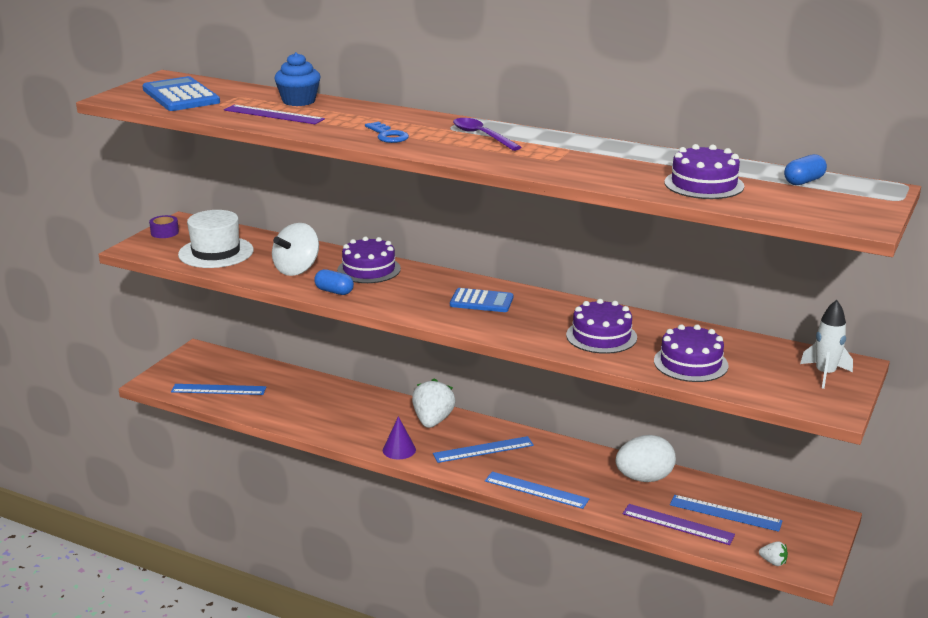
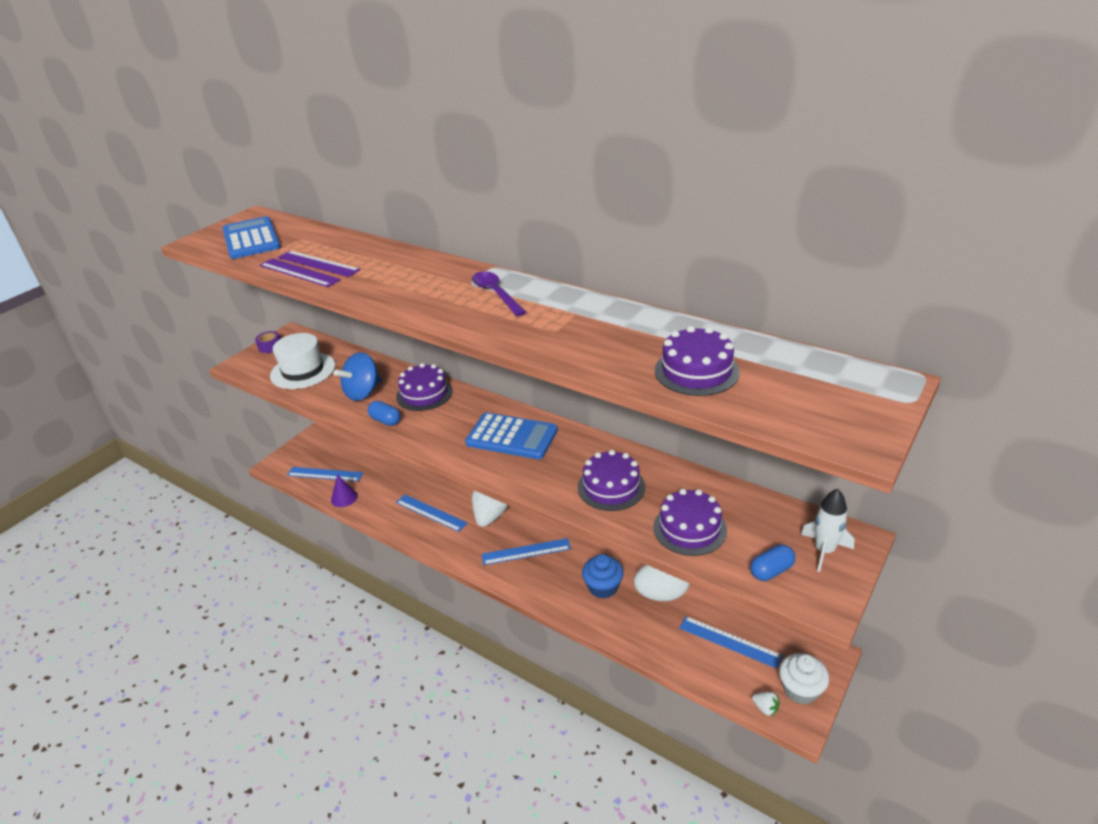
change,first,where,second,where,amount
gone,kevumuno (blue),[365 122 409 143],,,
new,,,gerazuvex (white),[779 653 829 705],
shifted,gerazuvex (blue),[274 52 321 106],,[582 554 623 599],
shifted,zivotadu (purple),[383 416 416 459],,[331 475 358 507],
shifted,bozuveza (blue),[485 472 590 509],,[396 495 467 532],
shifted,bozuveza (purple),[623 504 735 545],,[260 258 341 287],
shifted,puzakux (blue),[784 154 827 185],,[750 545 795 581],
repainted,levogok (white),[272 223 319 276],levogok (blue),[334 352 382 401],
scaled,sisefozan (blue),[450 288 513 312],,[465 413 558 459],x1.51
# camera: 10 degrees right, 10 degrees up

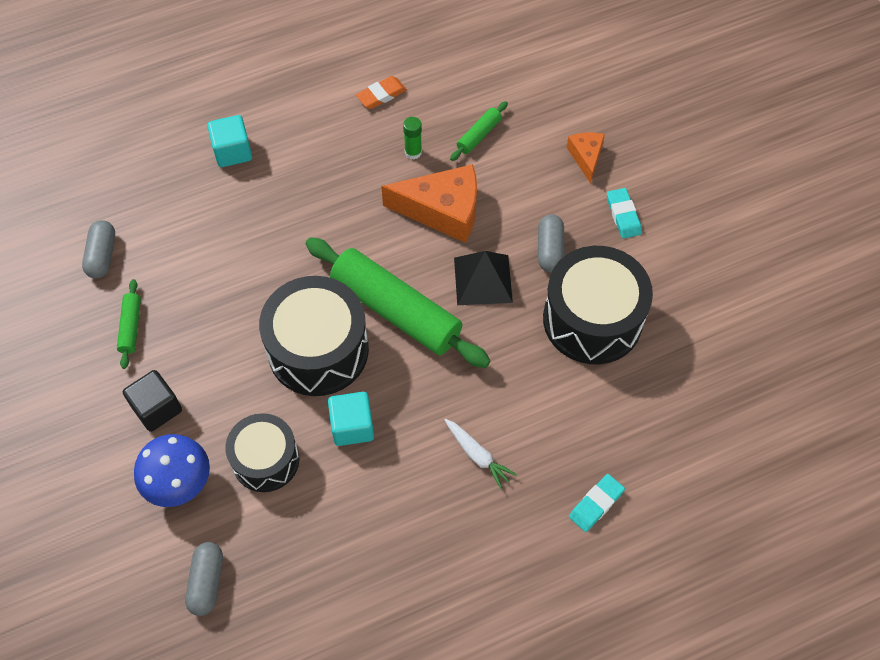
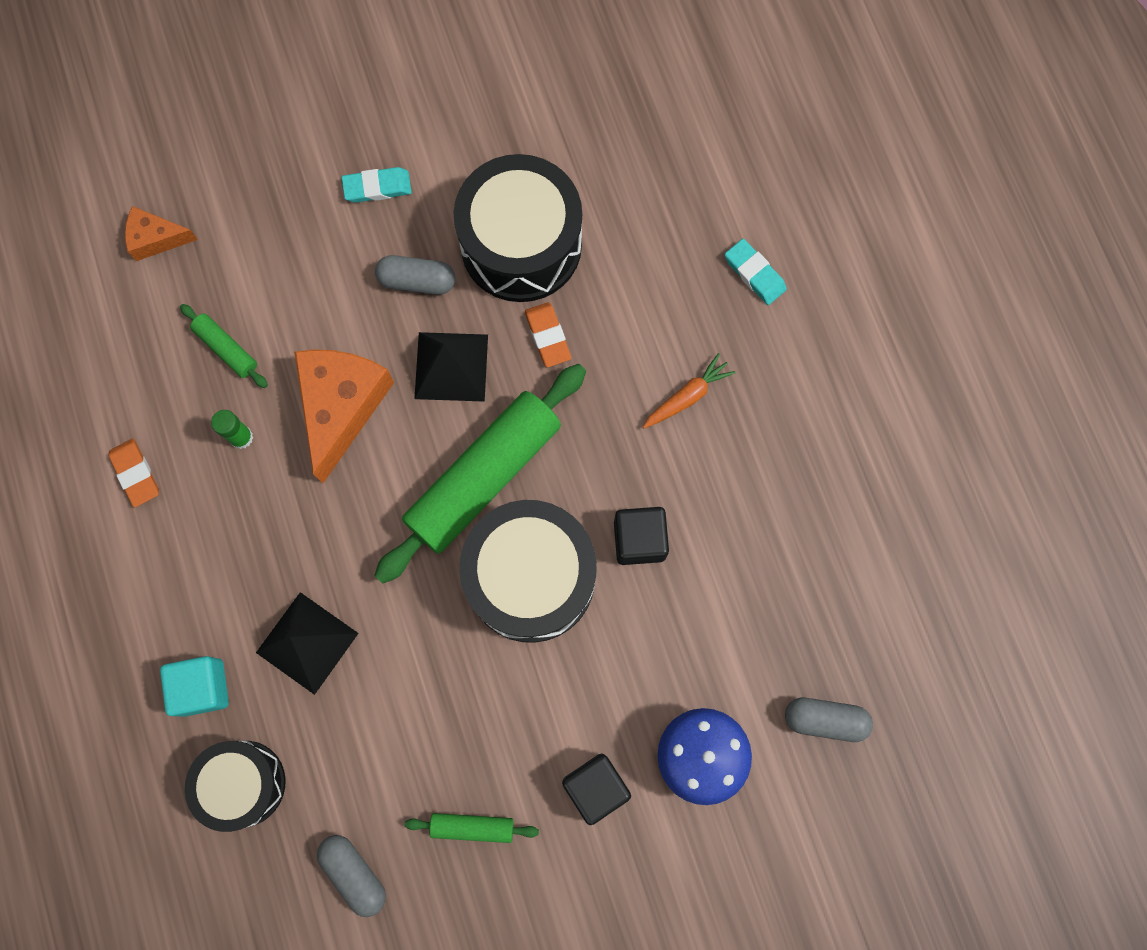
change,first,where,second,where,amount
new,,,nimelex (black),[256 592 359 695],
new,,,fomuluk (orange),[525 302 571 367],
shifted,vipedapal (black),[225 413 299 492],,[185 741 286 832],
shifted,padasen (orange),[567 132 605 184],,[125 206 198 261],
repainted,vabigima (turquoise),[328 392 374 446],vabigima (black),[614 507 669 565],
repainted,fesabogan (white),[445 419 517 489],fesabogan (orange),[643 353 736 428],
rotated,puzakux (grey),[82 220 115 279],,[317 835 386 917],45 degrees clockwise
# camera: 85 degrees left, 15 degrees up

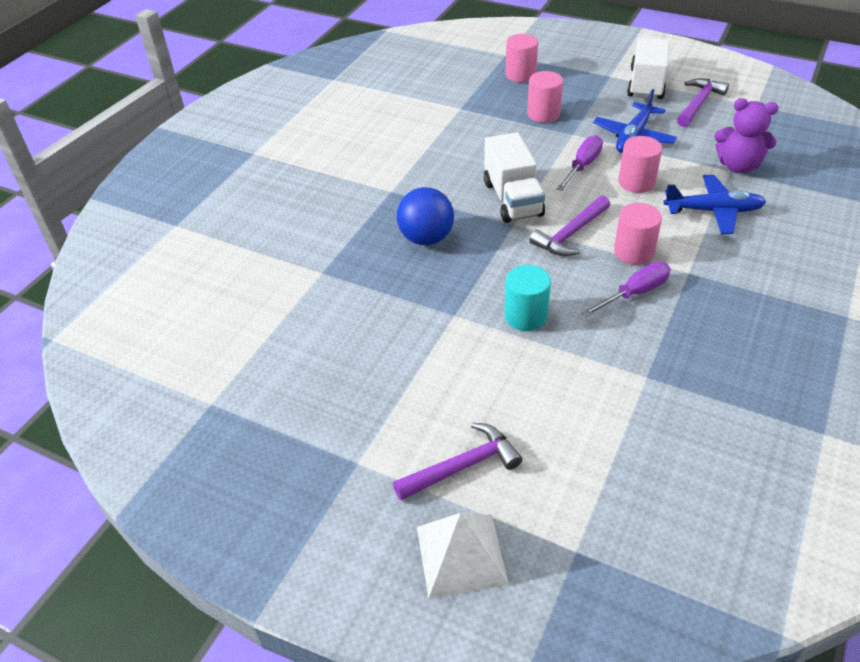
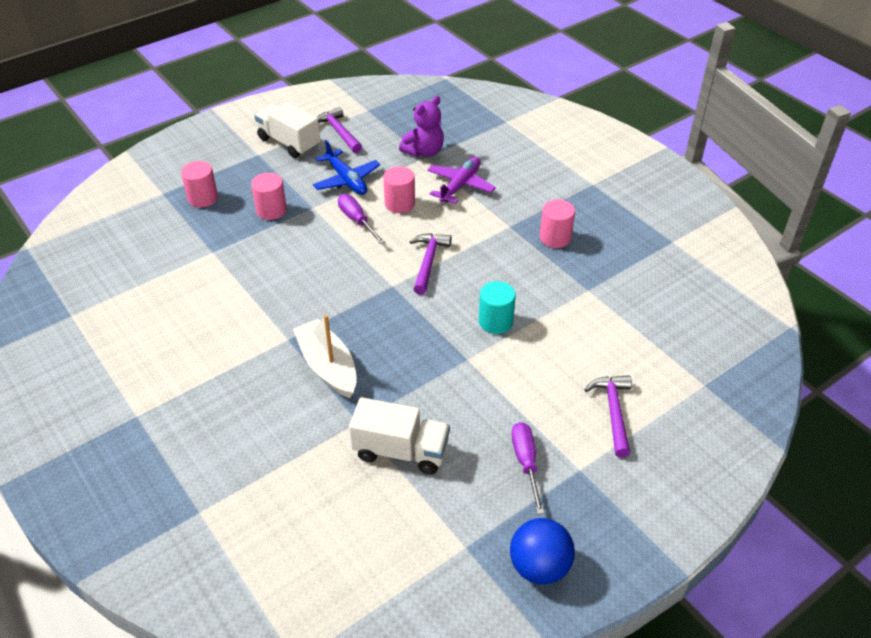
change,first,where,second,where,amount
gone,nimelex (white),[417 513 509 598],,,
new,,,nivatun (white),[293 315 357 398],
shifted,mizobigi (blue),[397 187 454 245],,[510 518 575 585],
shifted,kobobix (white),[484 132 545 223],,[349 397 450 474],
shifted,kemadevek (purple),[581 262 671 317],,[511 422 544 514],
shifted,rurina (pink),[614 203 662 265],,[540 199 575 248],
repainted,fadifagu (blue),[663 175 766 234],fadifagu (purple),[427 157 496 204],
rotated,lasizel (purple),[529 196 610 256],,[409 233 452 295],150 degrees counterclockwise
# camera: 65 degrees left, 0 degrees up

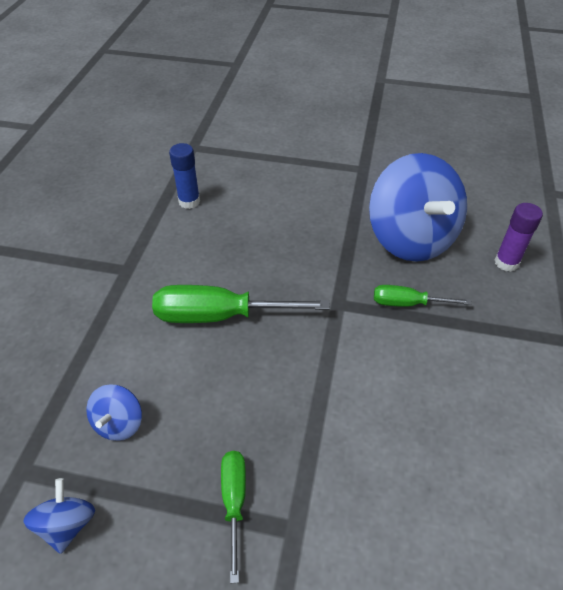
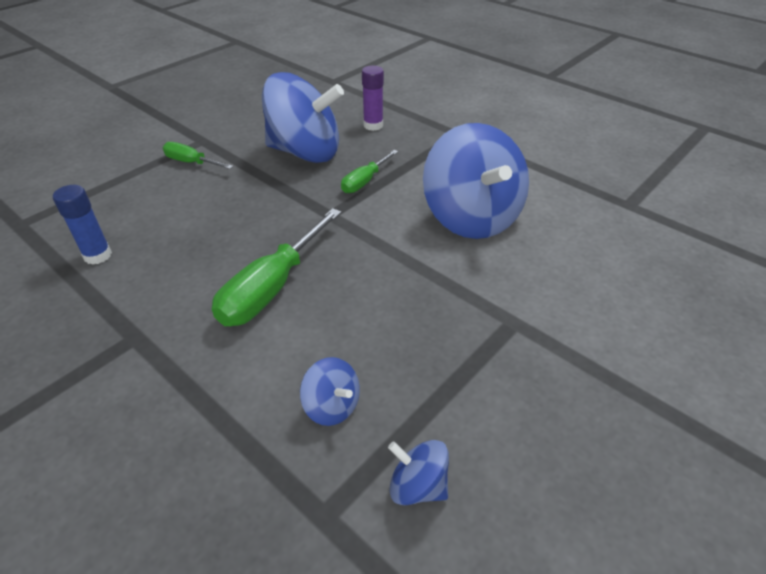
change,first,where,second,where,amount
new,,,levogok (blue),[423 123 529 239],
shifted,kemadevek (green),[221 451 246 583],,[163 142 233 169],
# camera: 60 degrees left, 5 degrees down

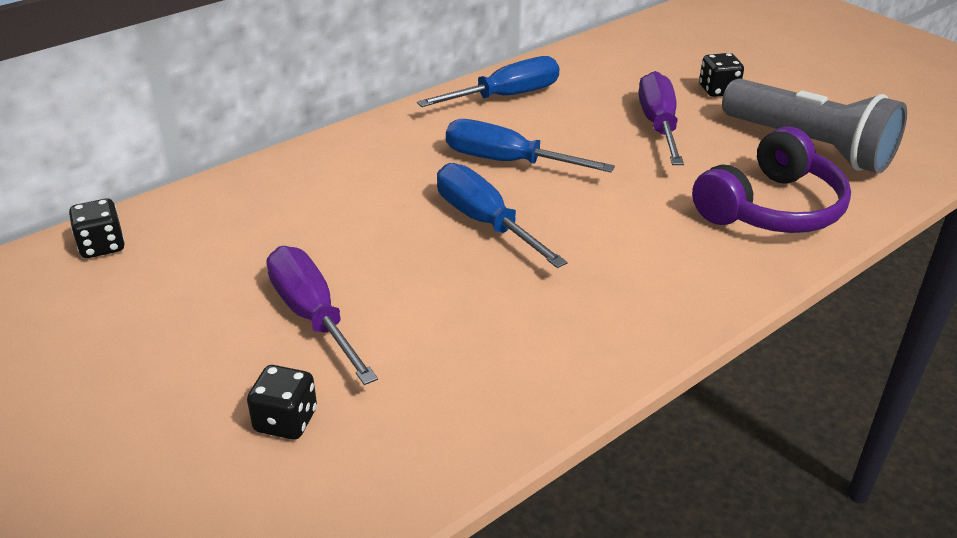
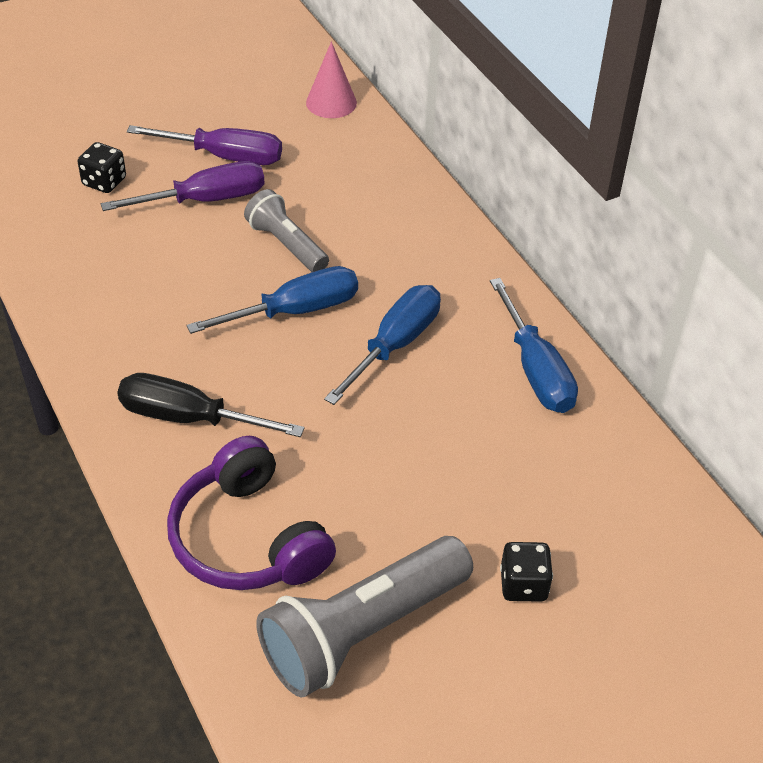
change,first,where,second,where,amount
new,,,kemadevek (black),[117 373 305 437],
new,,,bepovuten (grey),[244 189 329 272],
shifted,kemadevek (purple),[639 71 684 165],,[127 125 282 165],
swapped,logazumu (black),[69 199 125 258],zivotadu (pink),[306 41 357 118],
# camera: 100 degrees right, 10 degrees up

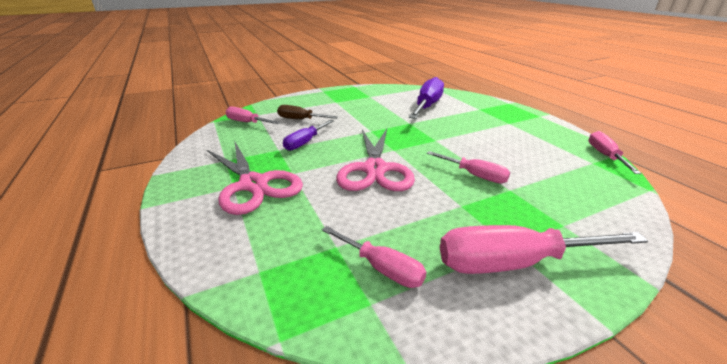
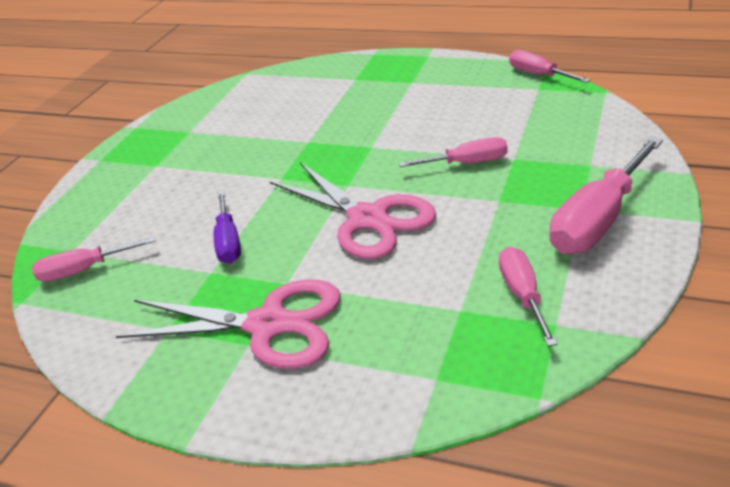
change,first,where,second,where,amount
gone,kemadevek (brown),[277 105 338 119],,,
gone,kemadevek (purple),[409 77 444 119],,,
rotated,kemadevek (pink),[322 226 426 288],,[499 247 558 347],90 degrees counterclockwise
# camera: 40 degrees left, 5 degrees up

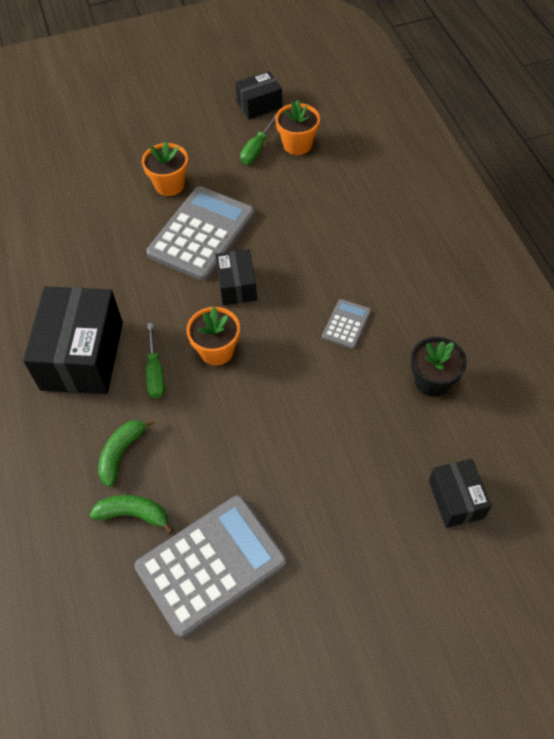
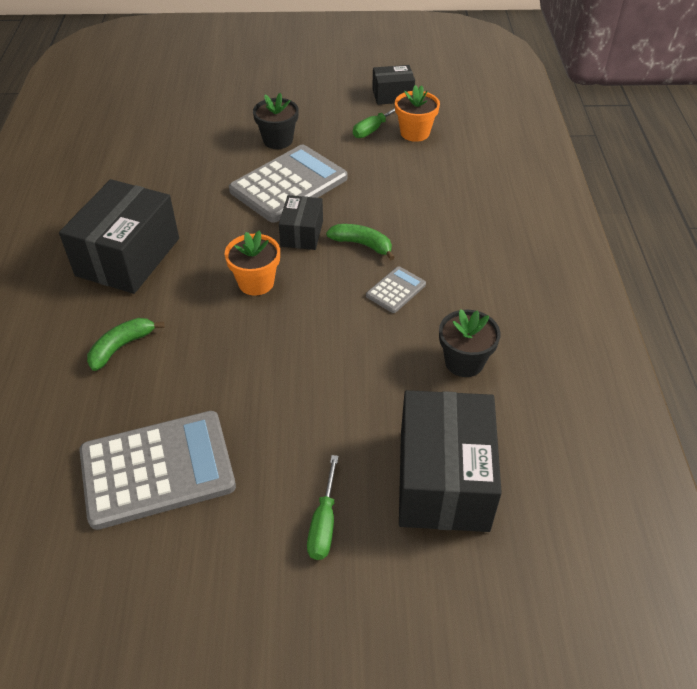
change,first,where,second,where,amount
shifted,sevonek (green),[90 495 174 534],,[326 224 395 260],
shifted,kemadevek (green),[146 323 165 399],,[307 455 339 560],
repainted,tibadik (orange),[142 142 188 196],tibadik (black),[253 93 299 149],
scaled,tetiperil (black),[429 459 491 528],,[399 390 502 532],x1.88
# camera: 15 degrees right, 10 degrees down

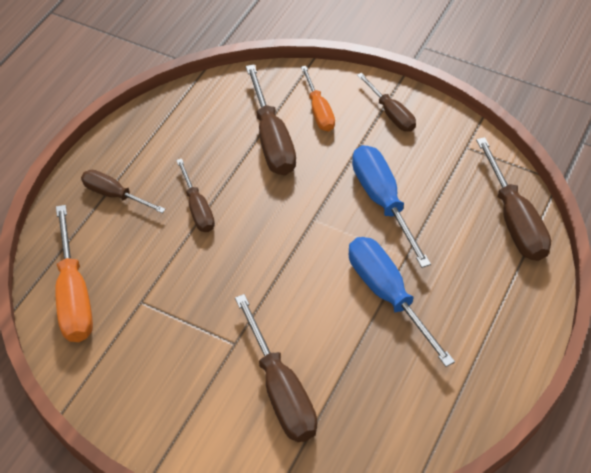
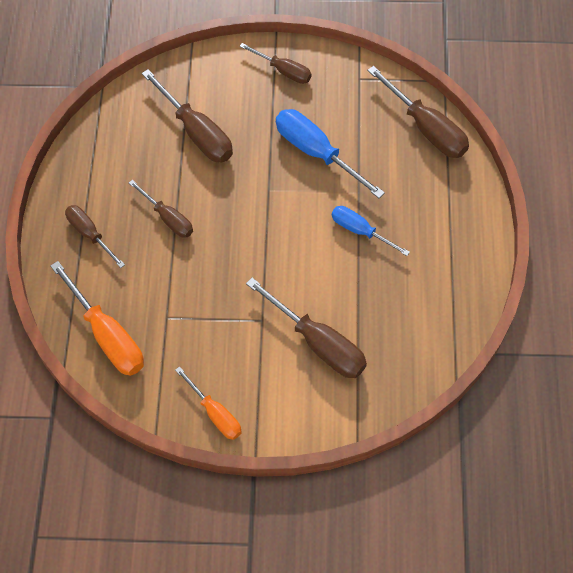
change,first,where,second,where,amount
shifted,kemadevek (orange),[301 66 335 132],,[175 366 242 440],
rotated,kemadevek (brown),[81 170 166 213],,[65 205 125 268],45 degrees clockwise
scaled,kemadevek (blue),[348 237 455 367],,[332 206 410 256],x0.62
# camera: 25 degrees left, 10 degrees up

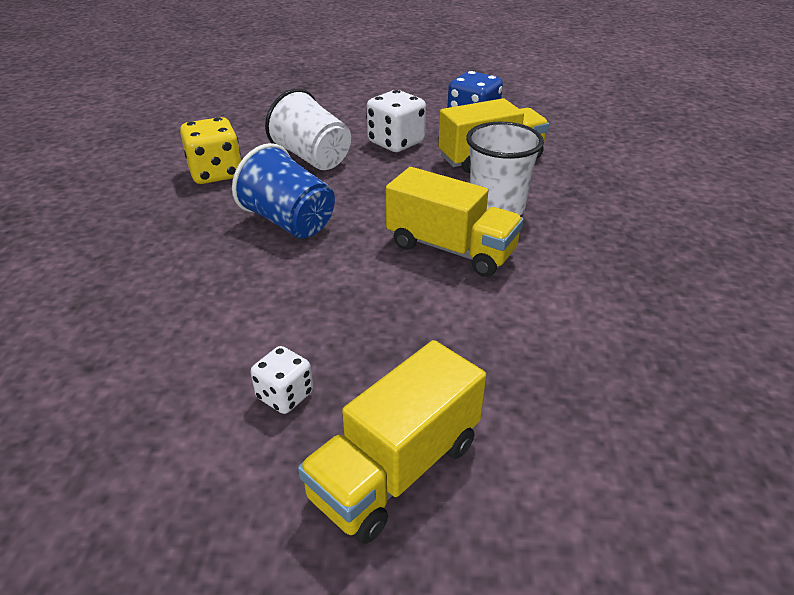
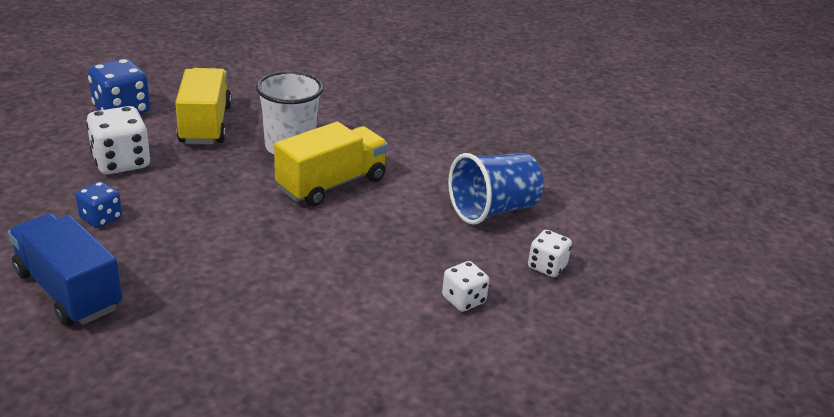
change,first,where,second,where,amount
shifted,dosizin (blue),[232 143 335 239],,[448 153 543 225],
swapped,logazumu (yellow),[180 117 241 184],kobobix (blue),[8 213 122 326],
swapped,dosizin (white),[265 89 351 170],logazumu (blue),[75 182 122 228],
swapped,kobobix (yellow),[298 340 486 544],logazumu (white),[528 230 572 277],
# camera: 75 degrees left, 5 degrees down

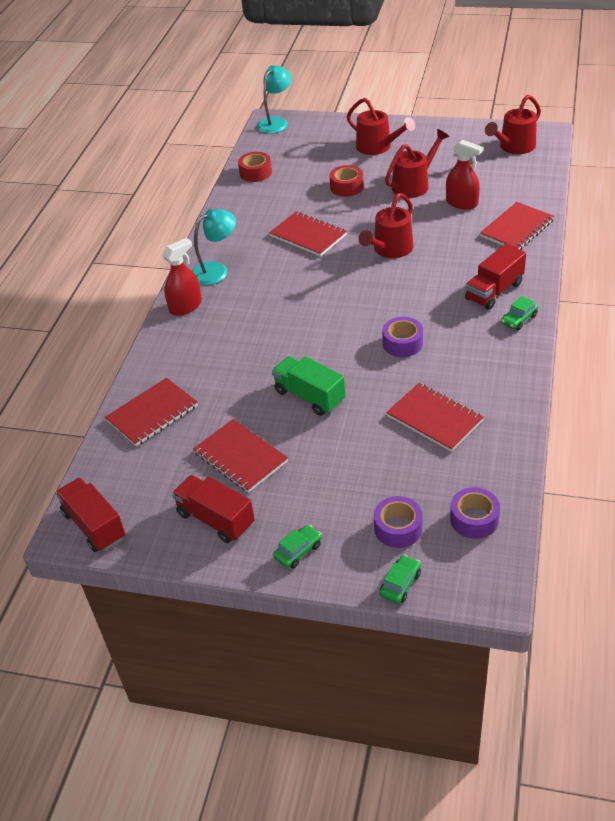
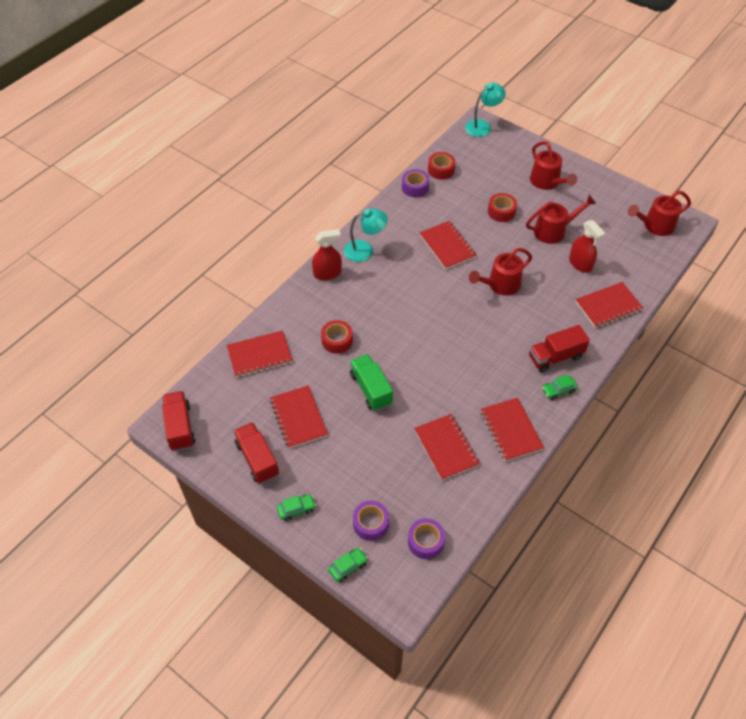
change,first,where,second,where,amount
new,,,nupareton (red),[321 320 353 354],
new,,,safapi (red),[481 398 544 462],
shifted,nupareton (purple),[382 317 423 357],,[402 169 429 197],
# camera: 20 degrees right, 10 degrees up

